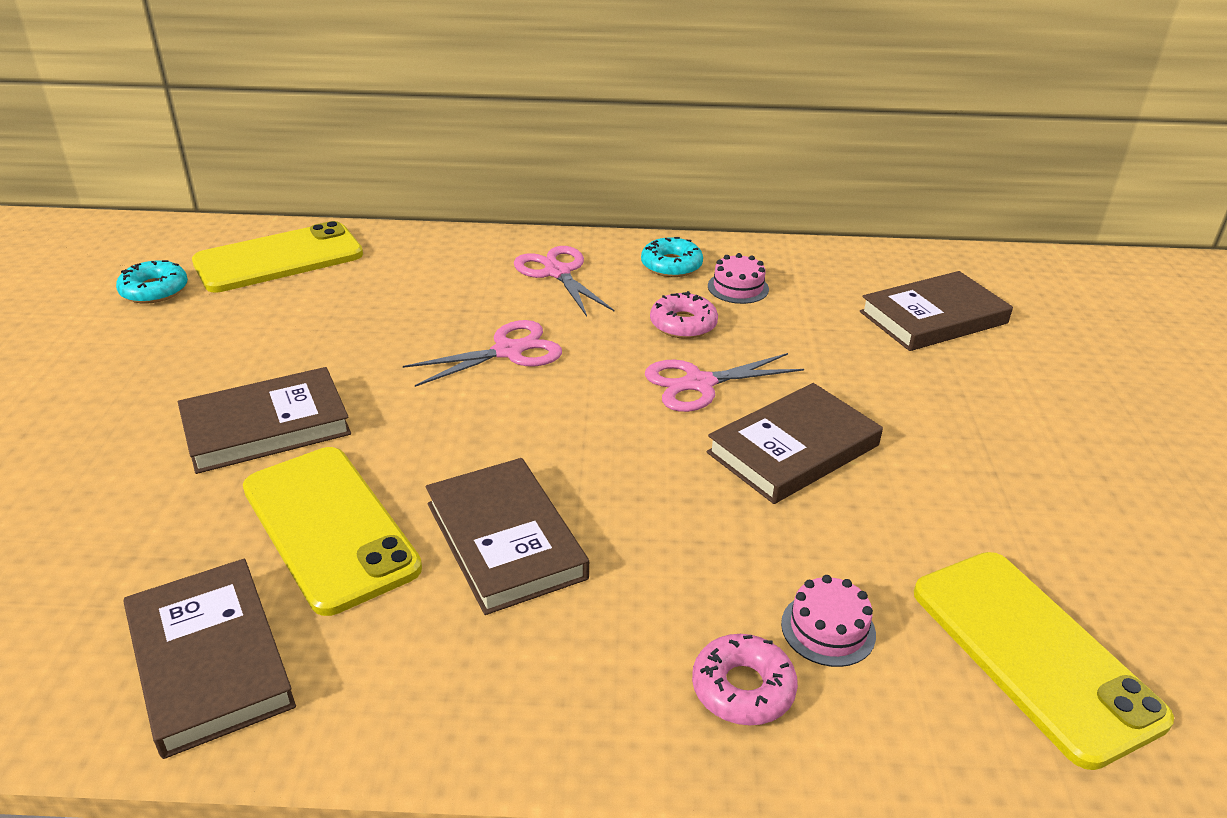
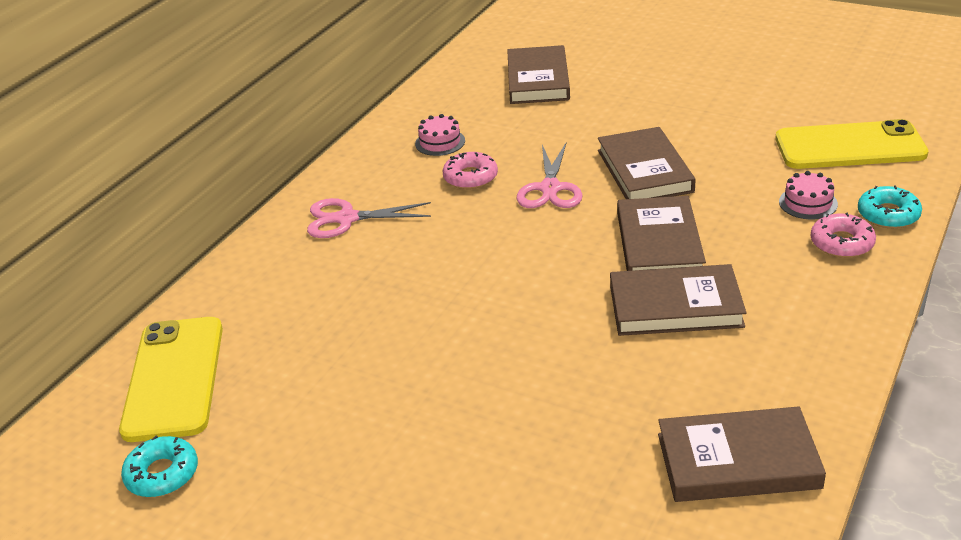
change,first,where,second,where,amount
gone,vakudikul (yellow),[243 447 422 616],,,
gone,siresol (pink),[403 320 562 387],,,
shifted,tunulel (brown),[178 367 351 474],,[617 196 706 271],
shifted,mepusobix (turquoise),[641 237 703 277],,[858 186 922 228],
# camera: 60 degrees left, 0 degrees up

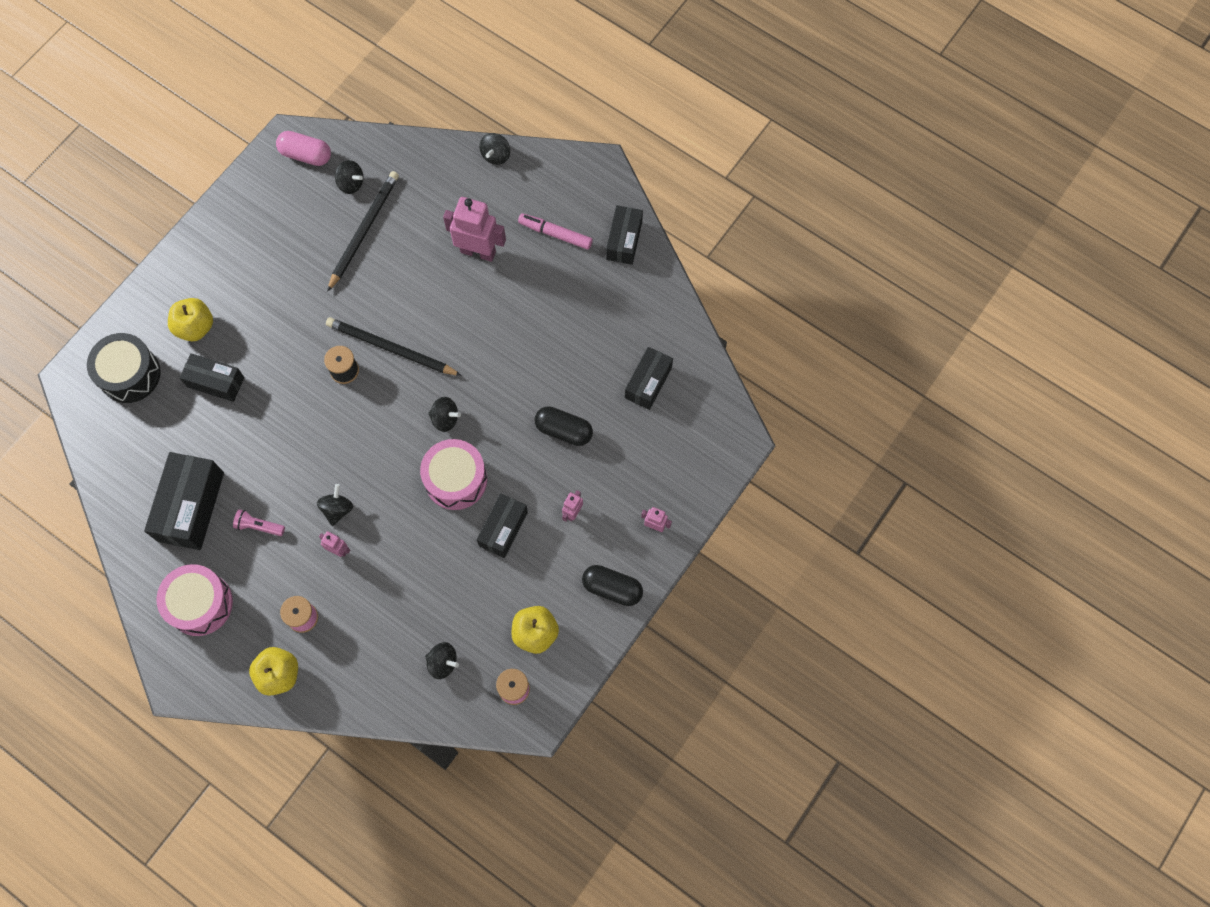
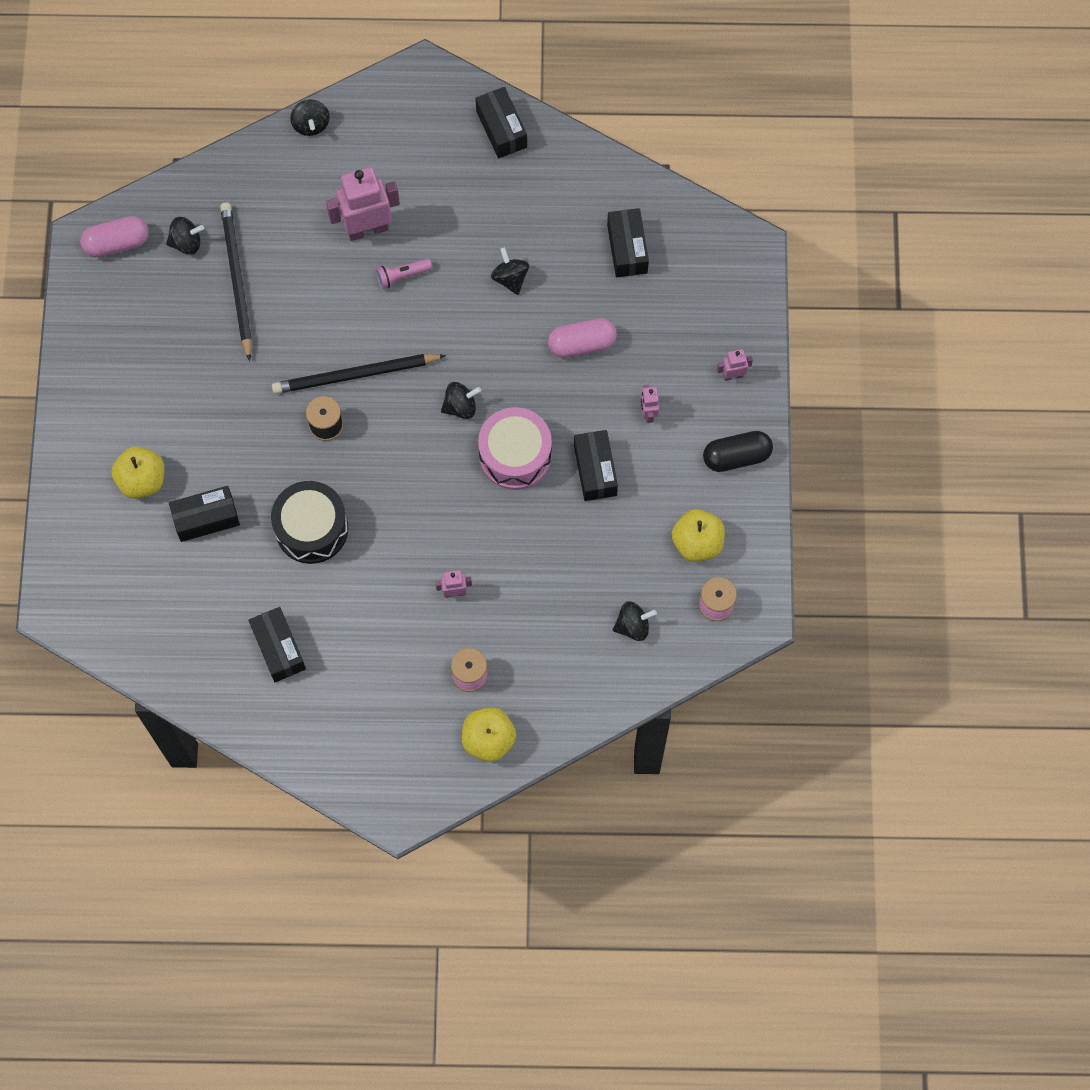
change,first,where,second,where,amount
gone,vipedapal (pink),[157 564 233 636],,,
gone,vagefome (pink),[518 213 593 250],,,
shifted,vipedapal (black),[87 333 161 403],,[271 481 348 564],
shifted,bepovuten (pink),[233 509 285 536],,[376 258 432 289],
shifted,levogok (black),[317 484 353 526],,[491 247 529 295],
repainted,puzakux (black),[534 406 593 446],puzakux (pink),[548 318 617 358],
scaled,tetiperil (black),[144 452 224 550],,[248 607 306 682],x0.64
# camera: 35 degrees left, 0 degrees up

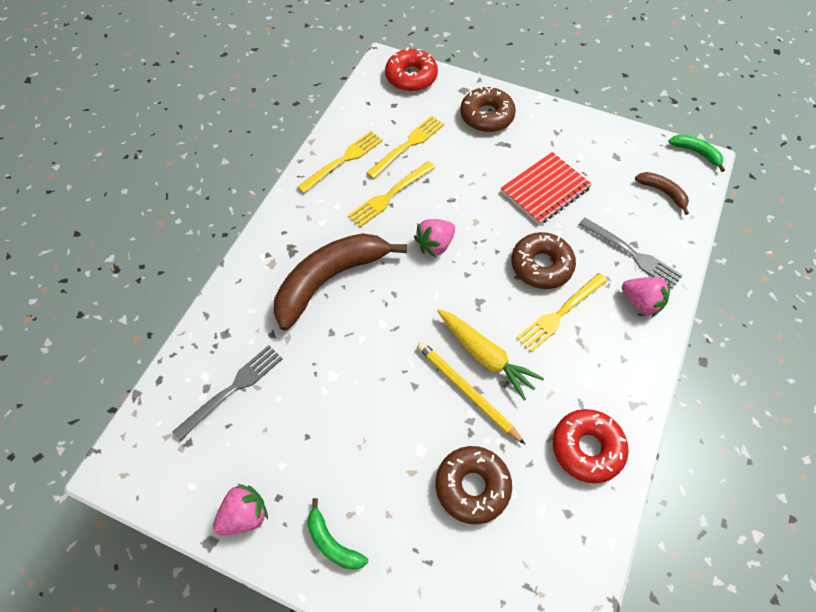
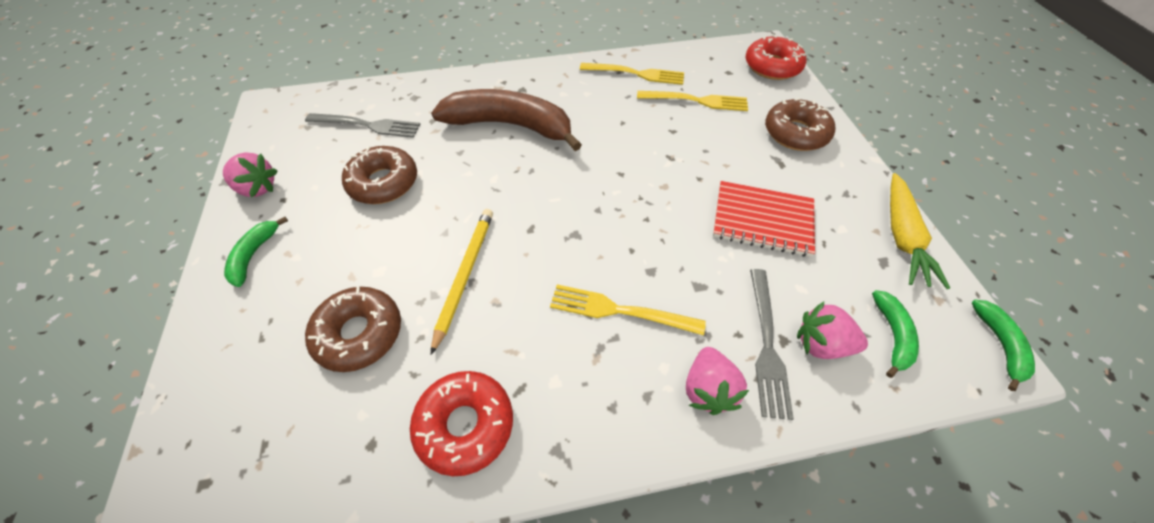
change,first,where,second,where,amount
gone,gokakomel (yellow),[348 161 435 227],,,
shifted,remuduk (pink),[414 219 455 257],,[797 301 868 359],
shifted,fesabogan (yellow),[437 309 544 401],,[890 173 950 289],
shifted,mepusobix (brown),[511 232 576 289],,[342 146 417 204],
repainted,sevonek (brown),[635 172 689 215],sevonek (green),[872 290 919 378],
# camera: 55 degrees right, 5 degrees down

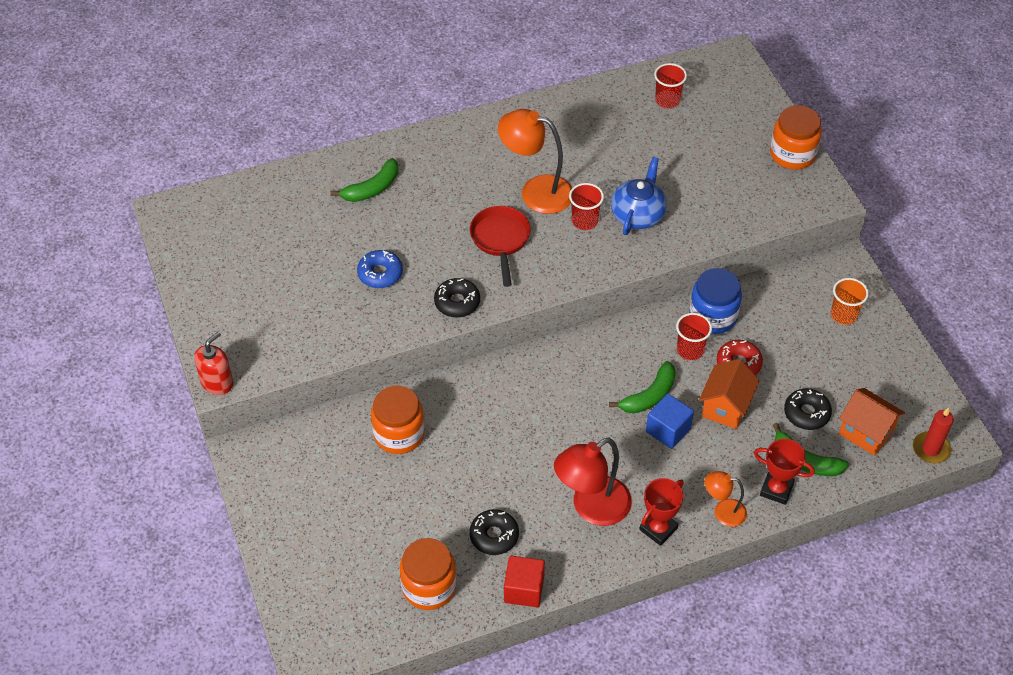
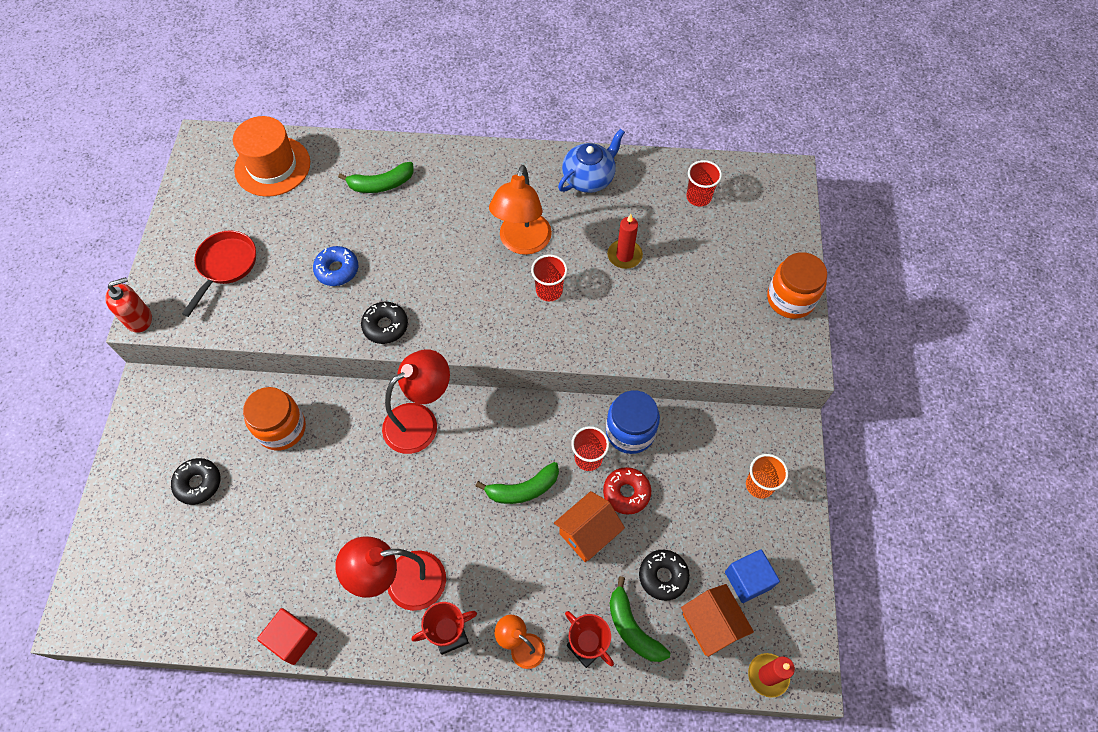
change,first,where,second,where,amount
gone,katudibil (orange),[400 538 457 610],,,
new,,,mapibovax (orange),[233 116 310 197],
new,,,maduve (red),[382 349 450 454],
new,,,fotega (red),[607 214 643 269],
shifted,mepusobix (black),[469 509 519 555],,[171 458 220 505],
shifted,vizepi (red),[470 206 531 287],,[182 230 256 317],
shifted,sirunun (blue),[611 157 667 235],,[558 129 625 193],
shifted,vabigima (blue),[646 394 694 449],,[725 549 780 603],
rotated,maduve (orange),[498 109 572 214],,[489 165 552 255],120 degrees counterclockwise
# camera: 25 degrees right, 10 degrees up

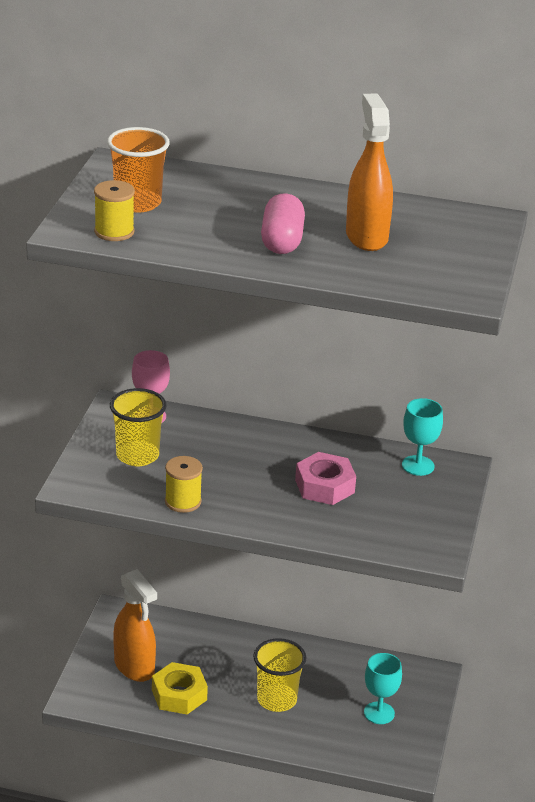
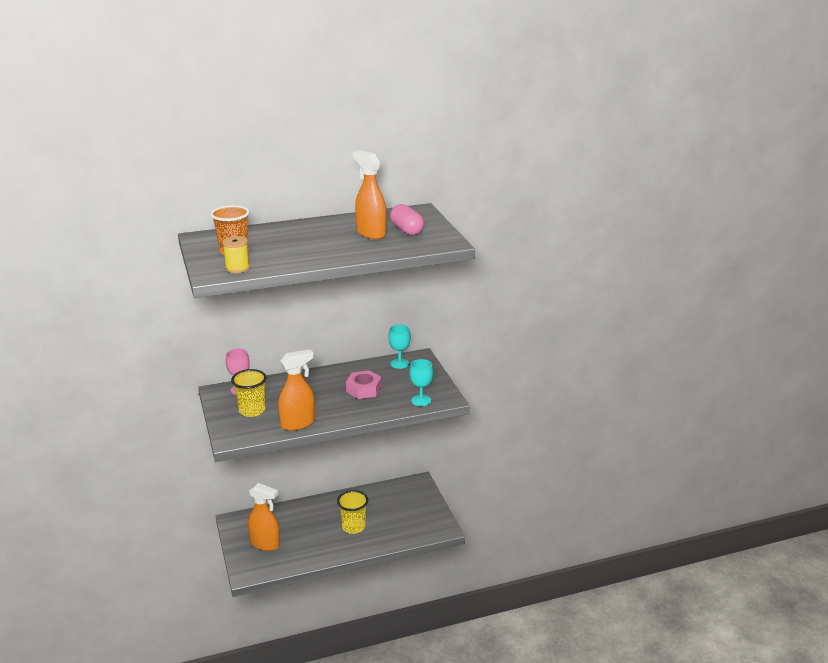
change,first,where,second,where,amount
gone,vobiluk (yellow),[152 662 208 714],,,
shifted,puzakux (pink),[261 193 305 254],,[390 204 424 235],
shifted,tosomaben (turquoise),[364 653 402 724],,[409 359 433 406],
swapped,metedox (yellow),[165 456 203 513],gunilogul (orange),[278 349 315 431],
# camera: 30 degrees left, 5 degrees down

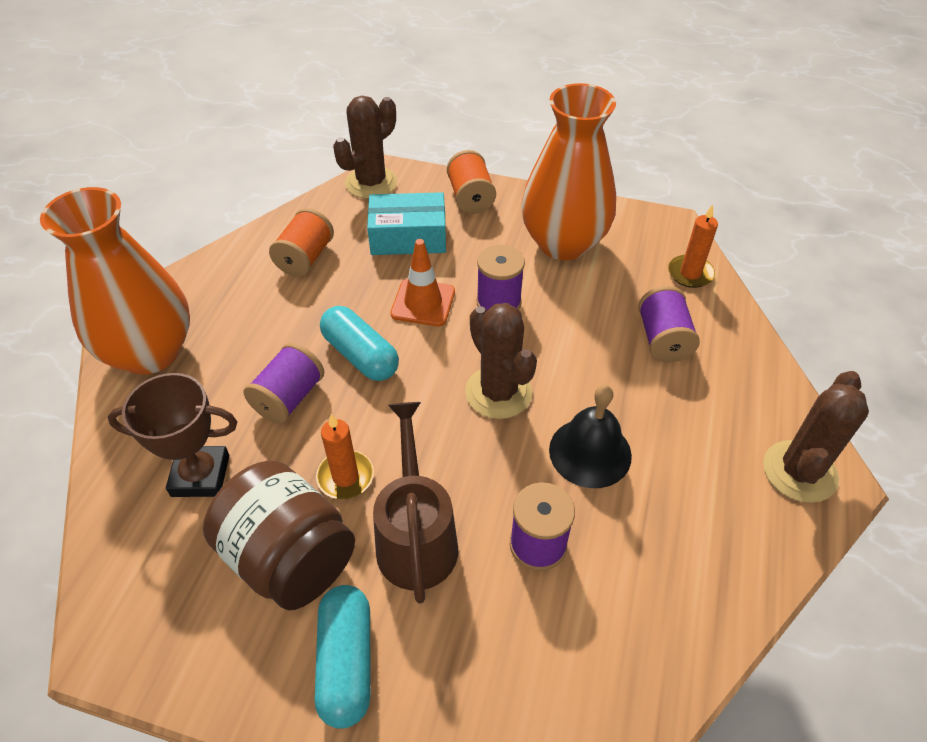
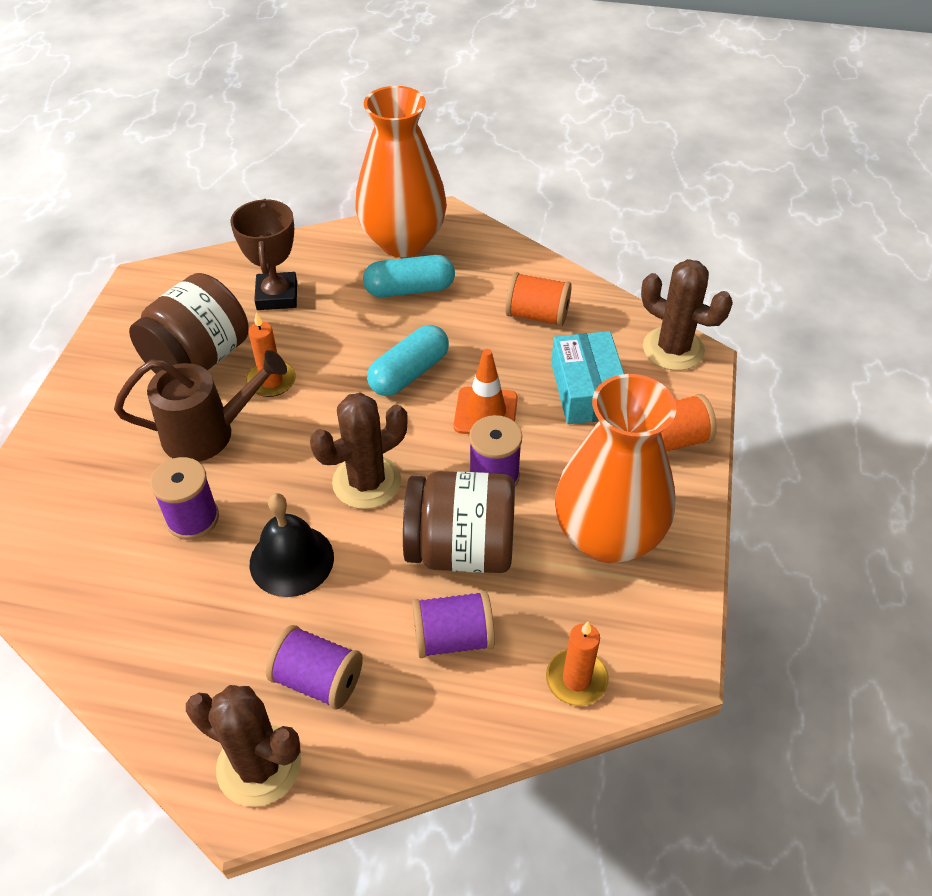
change,first,where,second,where,amount
new,,,katudibil (brown),[403 471 515 573],
shifted,metedox (purple),[244 343 324 424],,[266 625 363 709],
shifted,puzakux (turquoise),[315 585 371 729],,[363 255 455 297],
# camera: 85 degrees right, 0 degrees up

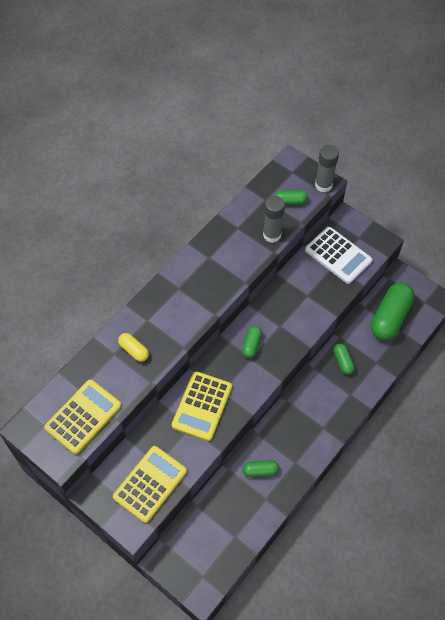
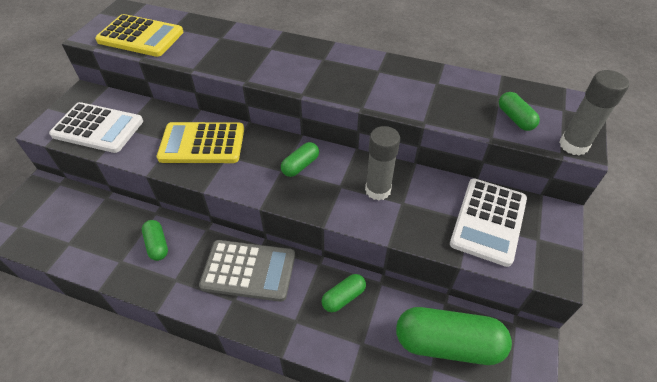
change,first,where,second,where,amount
gone,puzakux (yellow),[118 333 149 362],,,
new,,,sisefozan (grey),[199 240 295 302],
shifted,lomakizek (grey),[263 196 285 243],,[365 126 400 201],
repainted,sisefozan (yellow),[113 446 187 523],sisefozan (white),[49 102 143 153],
rotated,puzakux (green),[242 326 262 358],,[281 142 319 177],45 degrees counterclockwise
# camera: 70 degrees right, 10 degrees down

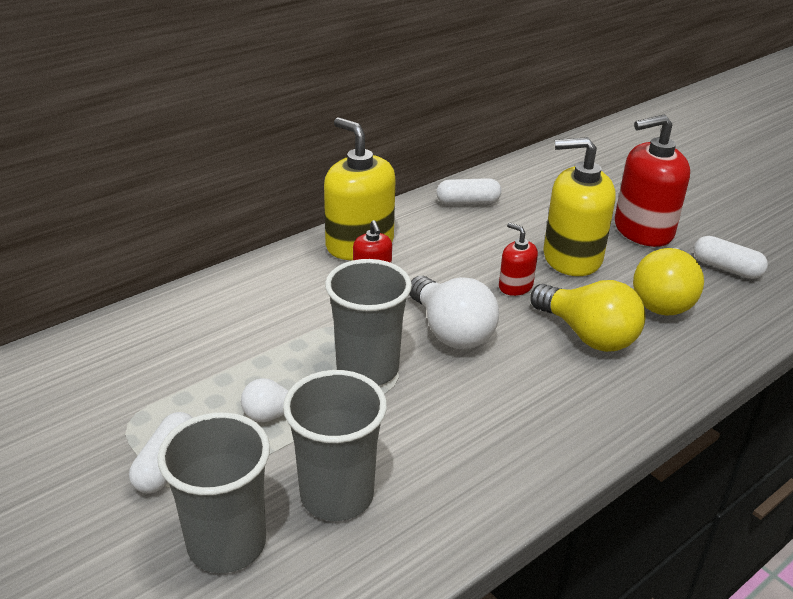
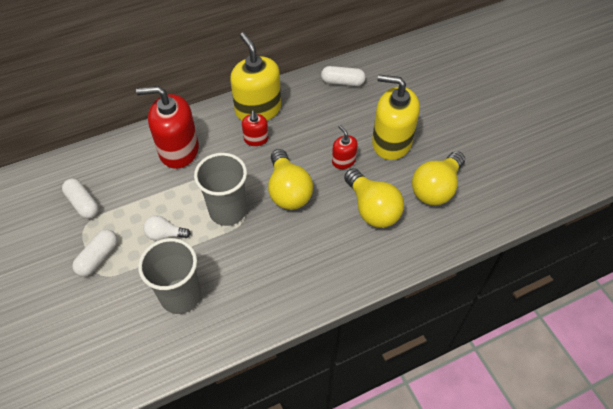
change,first,where,second,where,amount
gone,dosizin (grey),[157 412 270 573],,,
shifted,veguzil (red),[615 115 690 247],,[136 86 199 169],
shifted,puzakux (white),[694 236 768 279],,[62 178 99 218],
repainted,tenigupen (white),[409 276 499 349],tenigupen (yellow),[268 149 313 210],
# camera: 15 degrees right, 20 degrees up

